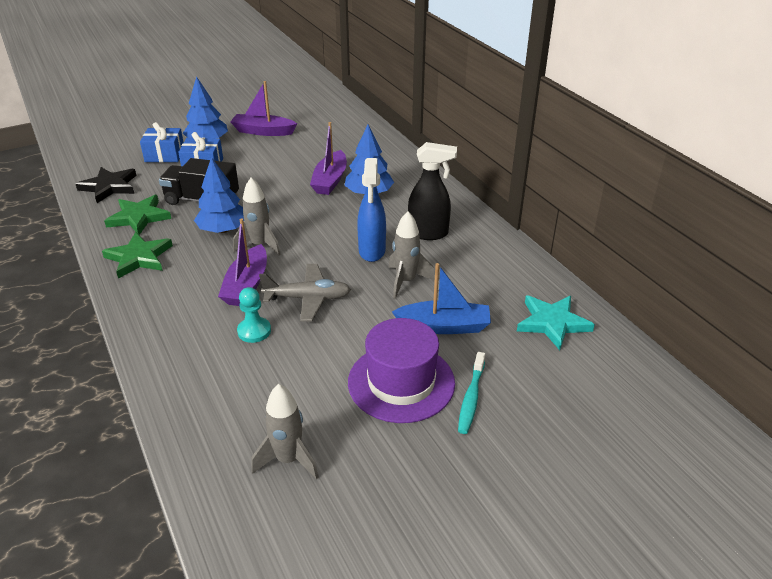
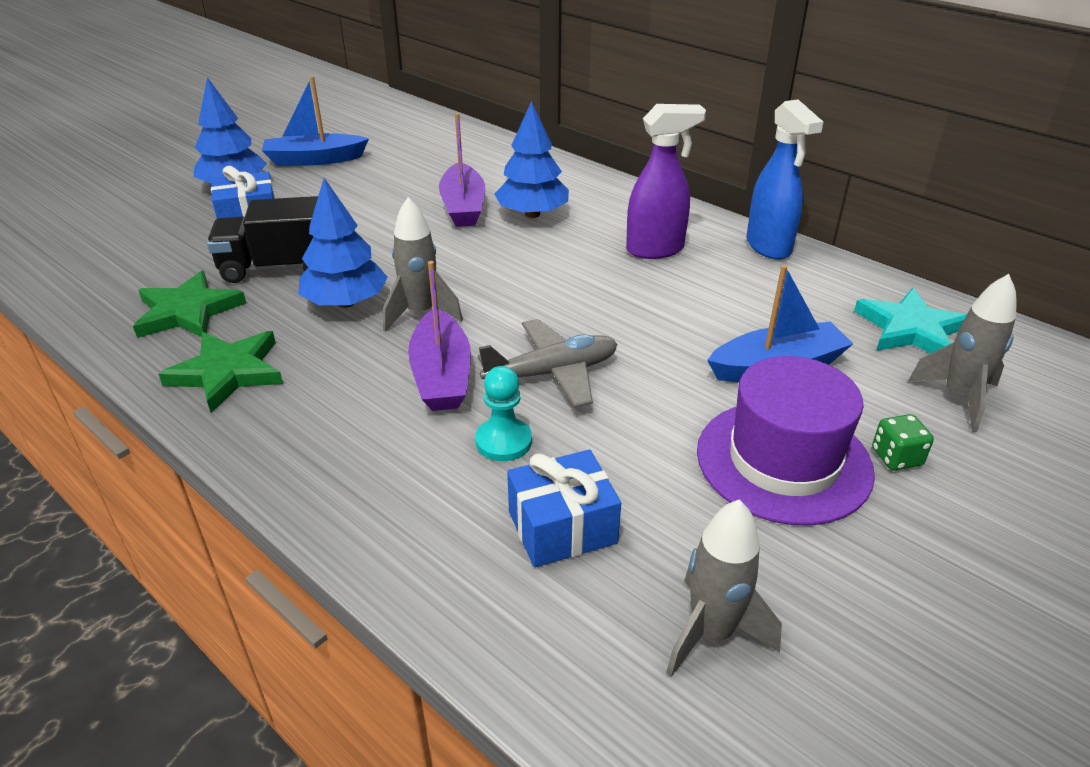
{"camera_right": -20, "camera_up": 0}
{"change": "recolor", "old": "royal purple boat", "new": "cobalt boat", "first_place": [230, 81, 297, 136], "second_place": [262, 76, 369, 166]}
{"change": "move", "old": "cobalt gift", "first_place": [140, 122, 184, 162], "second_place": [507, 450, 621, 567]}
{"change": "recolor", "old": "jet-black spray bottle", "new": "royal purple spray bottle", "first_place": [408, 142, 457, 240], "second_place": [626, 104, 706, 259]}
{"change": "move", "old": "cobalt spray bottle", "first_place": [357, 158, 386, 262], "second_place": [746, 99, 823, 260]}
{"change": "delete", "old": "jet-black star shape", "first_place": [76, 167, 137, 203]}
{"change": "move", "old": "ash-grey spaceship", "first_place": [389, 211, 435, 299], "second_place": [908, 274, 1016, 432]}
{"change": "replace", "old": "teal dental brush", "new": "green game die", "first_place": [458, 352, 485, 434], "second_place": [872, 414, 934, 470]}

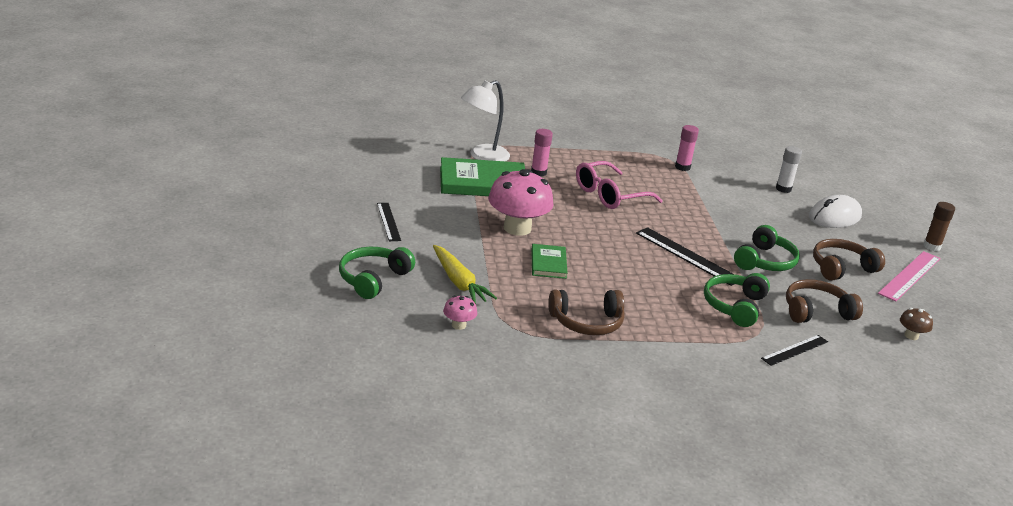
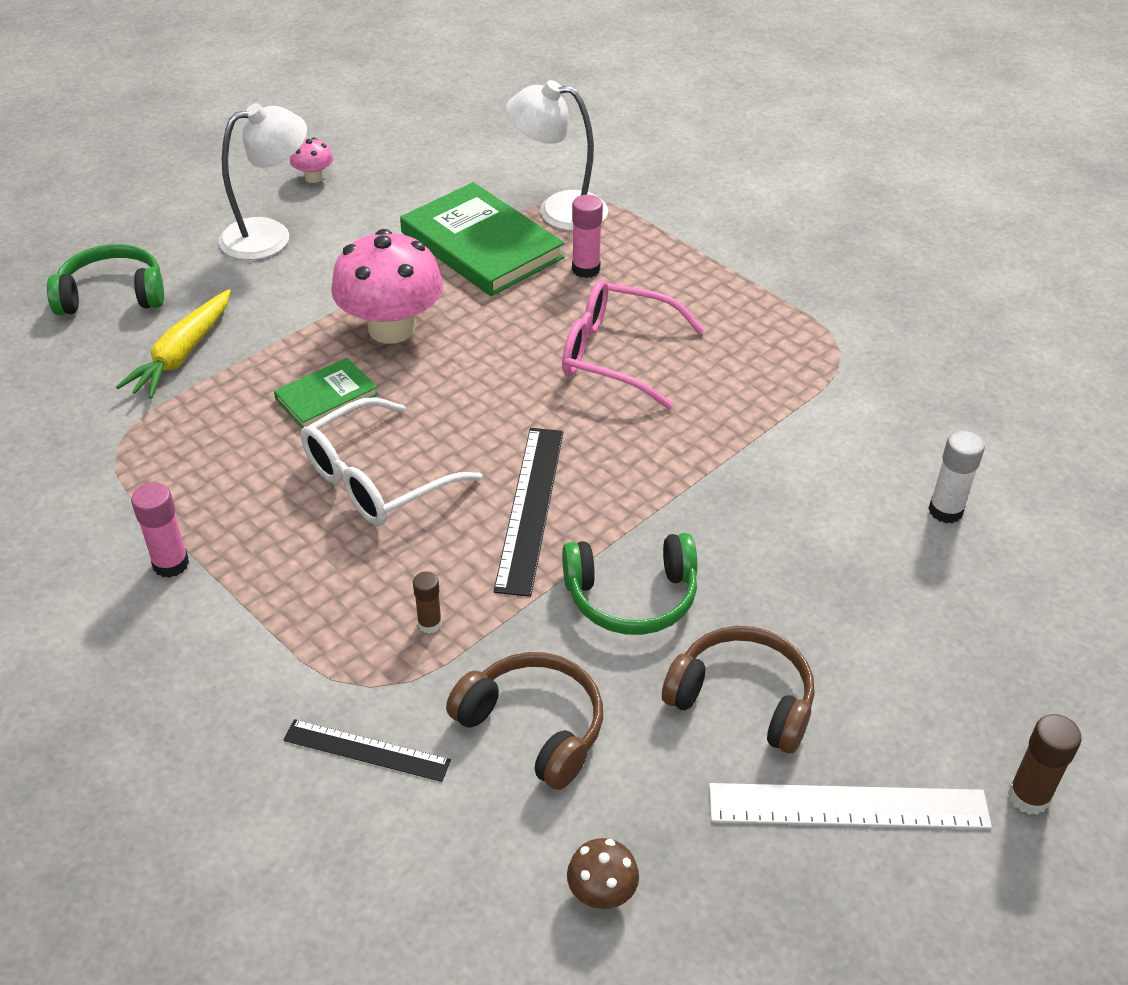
{"camera_right": 55, "camera_up": 15}
{"change": "move", "old": "pink glue stick", "first_place": [675, 125, 699, 171], "second_place": [131, 482, 189, 578]}
{"change": "delete", "old": "pure white PC mouse", "first_place": [809, 195, 862, 228]}
{"change": "replace", "old": "jet-black ruler", "new": "pure white lamp", "first_place": [377, 203, 401, 241], "second_place": [218, 103, 307, 260]}
{"change": "recolor", "old": "pink ruler", "new": "pure white ruler", "first_place": [878, 251, 941, 302], "second_place": [709, 783, 992, 829]}
{"change": "replace", "old": "green over-ear headphones", "new": "brown glue stick", "first_place": [704, 273, 770, 327], "second_place": [413, 572, 442, 634]}
{"change": "delete", "old": "brown over-ear headphones", "first_place": [548, 290, 625, 335]}
{"change": "move", "old": "pink toadstool", "first_place": [443, 295, 477, 330], "second_place": [290, 137, 333, 183]}
{"change": "insert", "new": "pure white spectacles", "second_place": [301, 397, 482, 526]}

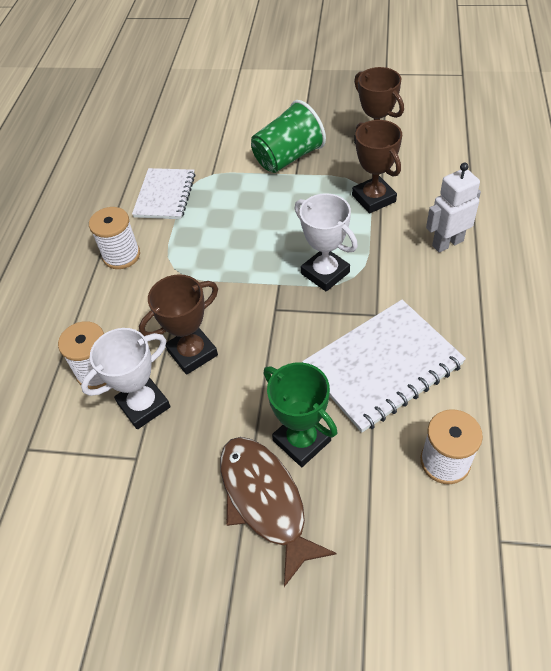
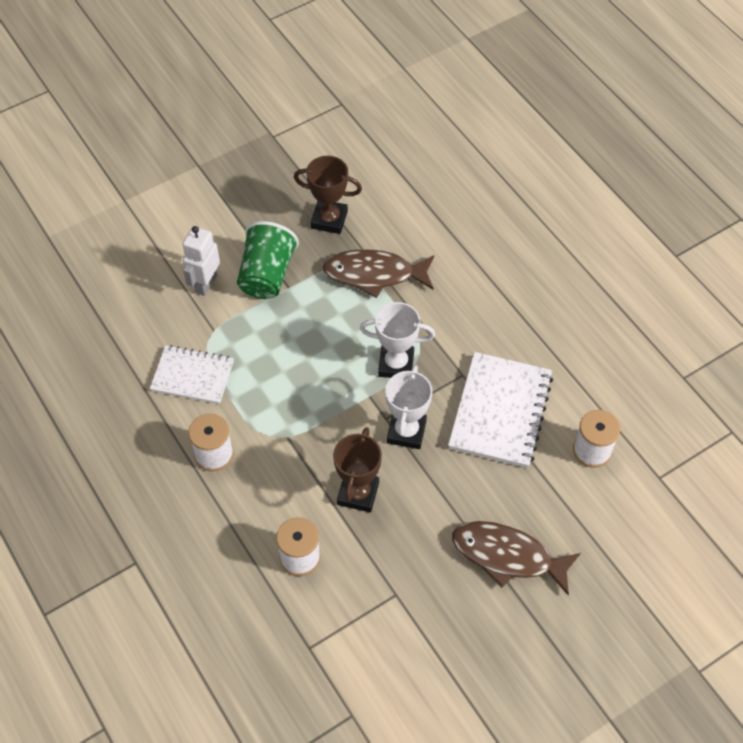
{"camera_right": -45, "camera_up": 5}
{"change": "replace", "old": "brown trophy", "new": "brown fish figure", "first_place": [352, 120, 402, 214], "second_place": [323, 249, 434, 298]}
{"change": "move", "old": "pure white robot", "first_place": [426, 163, 481, 253], "second_place": [182, 226, 220, 296]}
{"change": "rotate", "old": "pure white notebook", "first_place": [132, 168, 195, 219], "second_place": [150, 345, 234, 404], "degrees": -45}
{"change": "move", "old": "pure white trophy", "first_place": [81, 328, 170, 430], "second_place": [385, 365, 432, 449]}
{"change": "delete", "old": "green trophy", "first_place": [264, 362, 337, 467]}

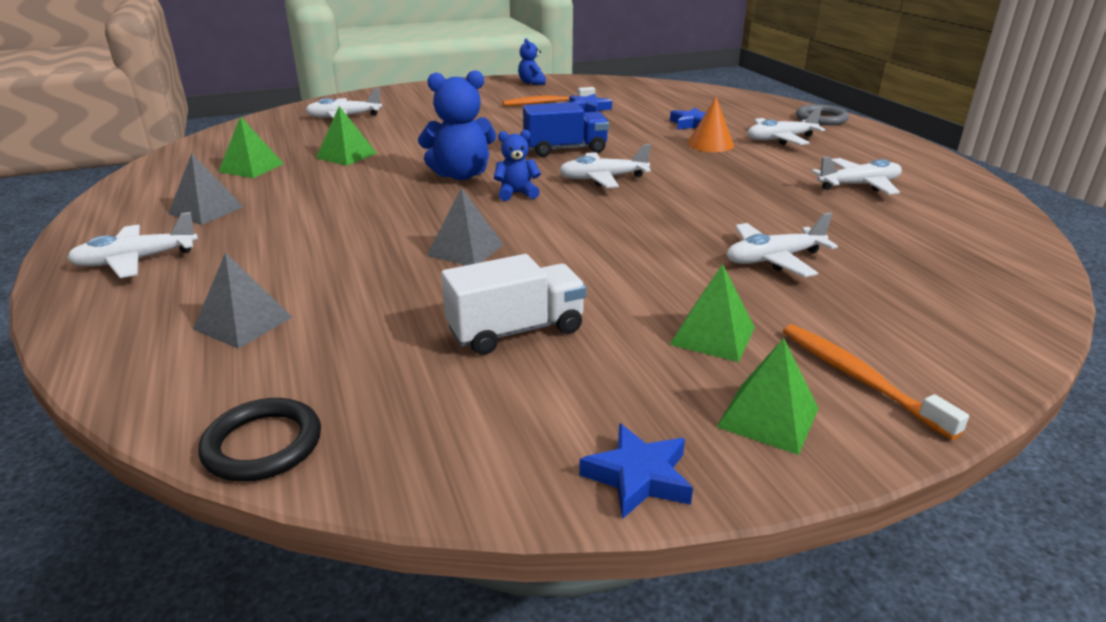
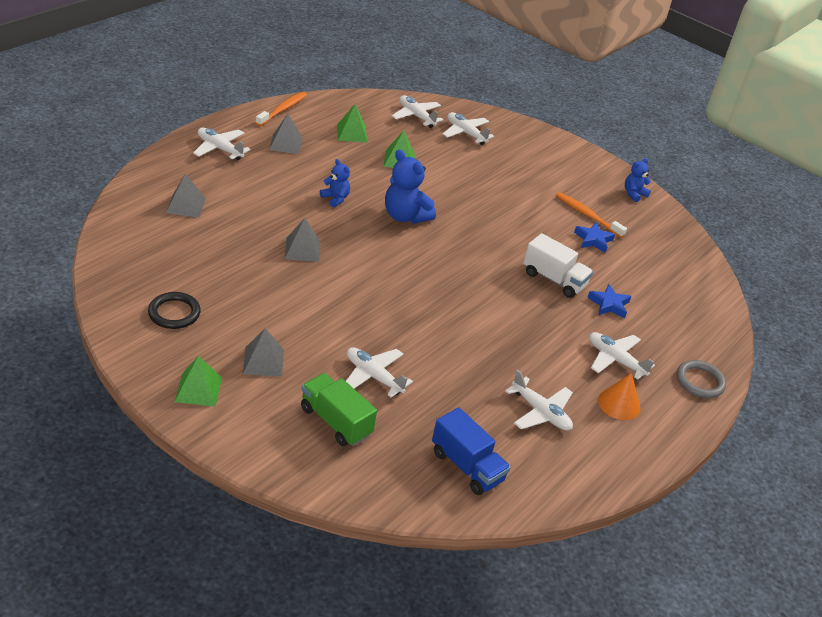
{"camera_right": 55, "camera_up": 10}
{"change": "move", "old": "bright orange cone", "first_place": [687, 97, 734, 152], "second_place": [598, 373, 640, 420]}
{"change": "move", "old": "cobalt lorry", "first_place": [523, 102, 609, 157], "second_place": [432, 407, 511, 495]}
{"change": "move", "old": "cobalt stuffed bear", "first_place": [494, 130, 541, 201], "second_place": [320, 159, 350, 208]}
{"change": "move", "old": "pure white aeroplane", "first_place": [559, 144, 651, 188], "second_place": [392, 95, 443, 128]}
{"change": "move", "old": "pure white lorry", "first_place": [441, 254, 586, 355], "second_place": [523, 233, 593, 298]}
{"change": "recolor", "old": "green solid pyramid", "new": "ash-grey solid pyramid", "first_place": [670, 264, 755, 362], "second_place": [243, 328, 284, 377]}
{"change": "move", "old": "bright orange dental brush", "first_place": [783, 324, 969, 440], "second_place": [256, 92, 307, 126]}
{"change": "move", "old": "jet-black torus", "first_place": [199, 398, 321, 481], "second_place": [148, 292, 201, 329]}
{"change": "delete", "old": "cobalt star shape", "first_place": [579, 423, 693, 519]}
{"change": "insert", "new": "green lorry", "second_place": [301, 373, 377, 446]}

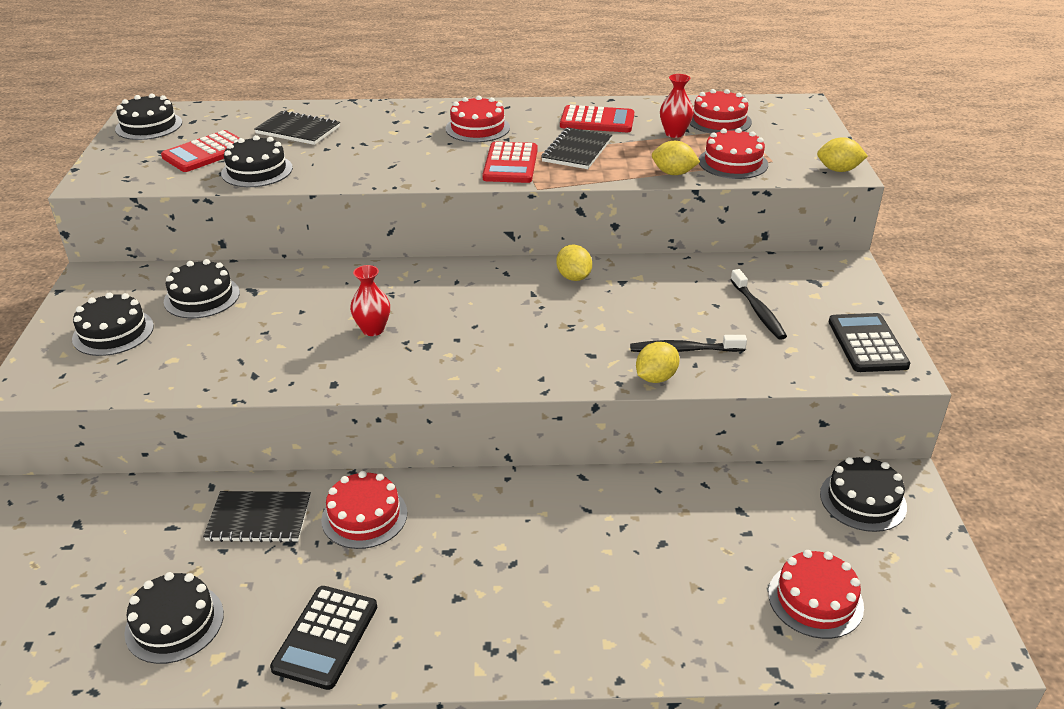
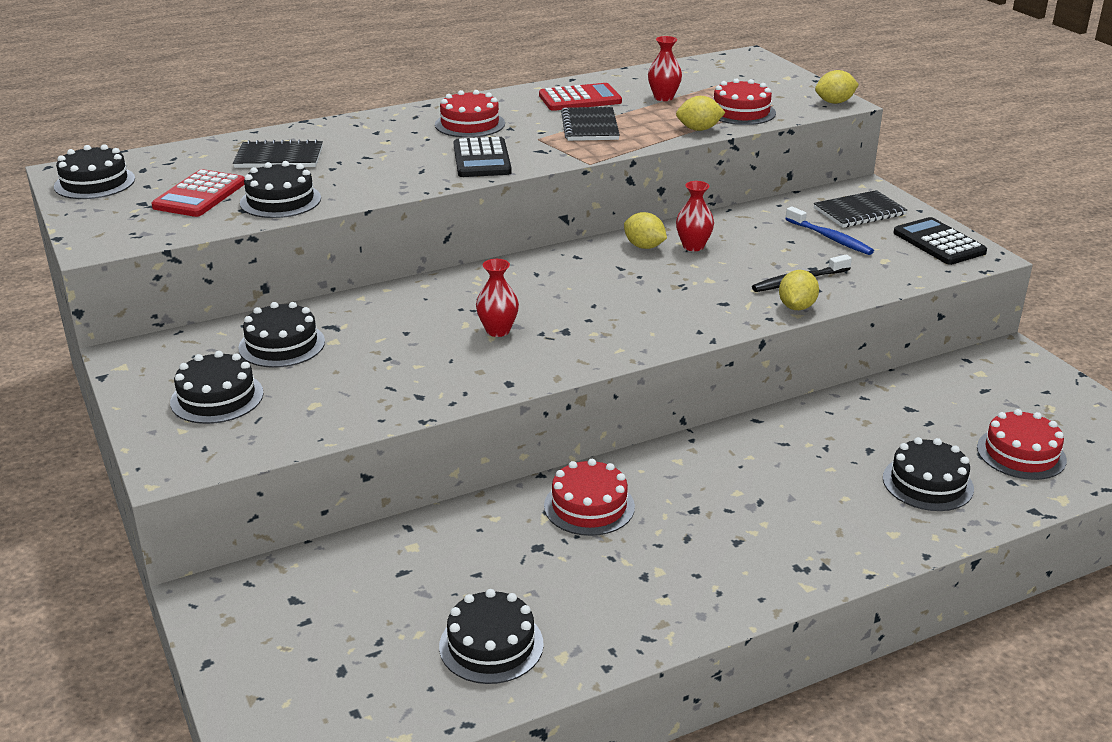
{"camera_right": -25, "camera_up": -5}
{"change": "delete", "old": "crimson gateau", "first_place": [690, 89, 752, 134]}
{"change": "delete", "old": "crimson adding machine", "first_place": [482, 142, 538, 183]}
{"change": "recolor", "old": "jet-black dental brush", "new": "cobalt dental brush", "first_place": [730, 269, 787, 340], "second_place": [785, 206, 874, 255]}
{"change": "move", "old": "jet-black gateau", "first_place": [820, 456, 907, 532], "second_place": [883, 437, 974, 511]}
{"change": "move", "old": "jet-black notebook", "first_place": [203, 491, 311, 543], "second_place": [814, 190, 907, 228]}
{"change": "move", "old": "jet-black adding machine", "first_place": [270, 586, 377, 690], "second_place": [454, 137, 512, 177]}
{"change": "insert", "new": "crimson tall vase", "second_place": [676, 181, 714, 251]}

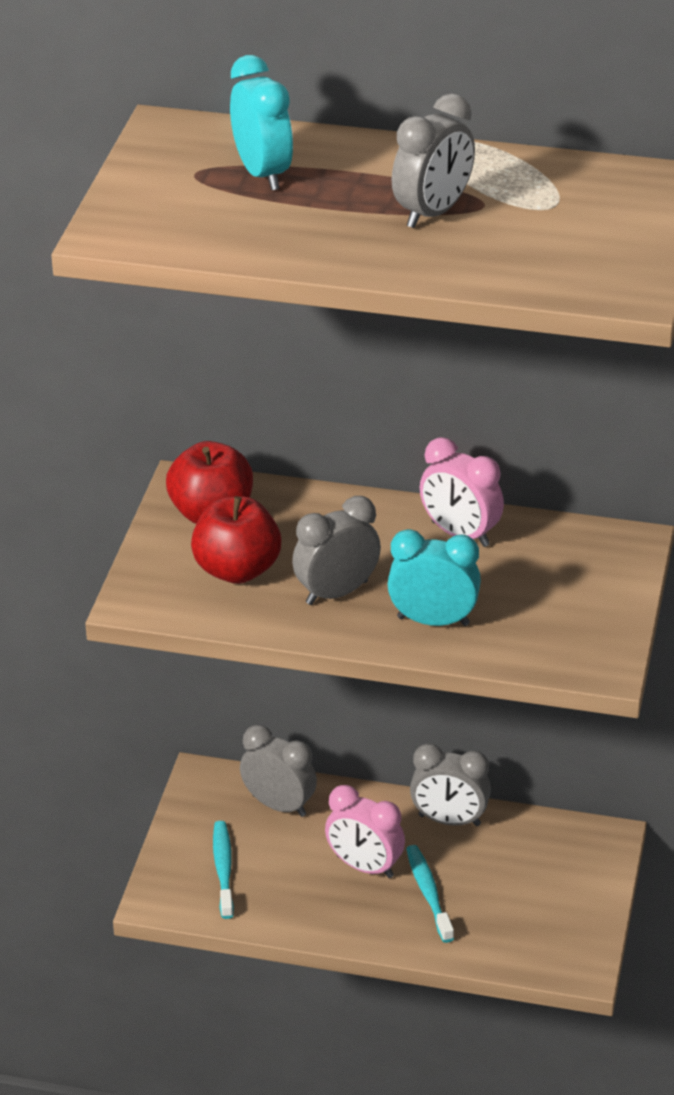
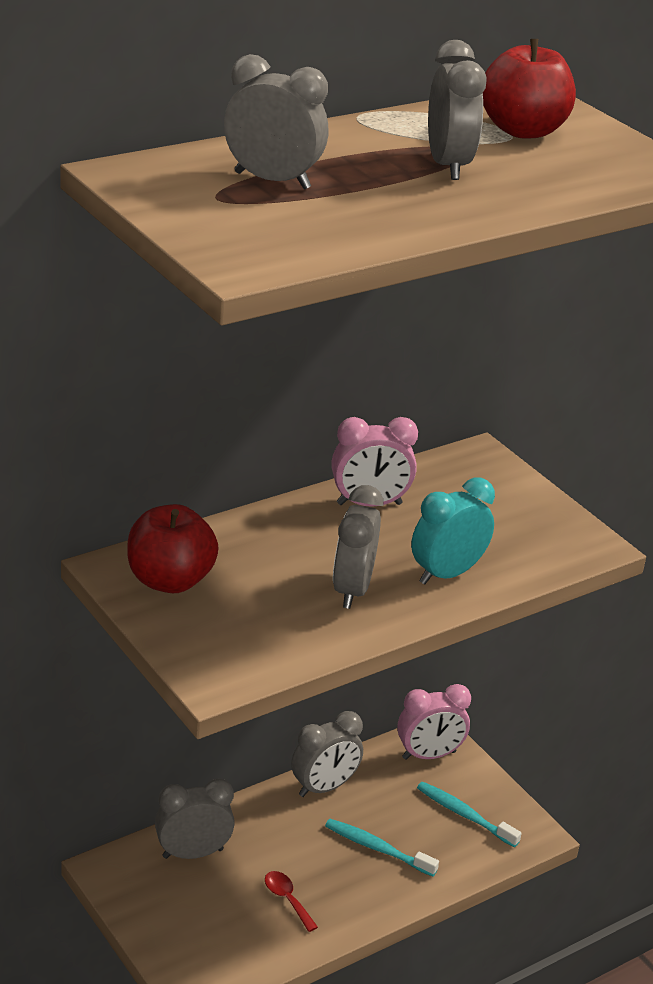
{"camera_right": -50, "camera_up": -5}
{"change": "recolor", "old": "teal bedside clock", "new": "ash-grey bedside clock", "first_place": [230, 55, 293, 190], "second_place": [224, 54, 328, 189]}
{"change": "move", "old": "crimson apple fruit", "first_place": [191, 496, 281, 584], "second_place": [483, 39, 576, 139]}
{"change": "move", "old": "pink bedside clock", "first_place": [325, 785, 405, 878], "second_place": [397, 684, 471, 760]}
{"change": "move", "old": "teal dental brush", "first_place": [213, 821, 234, 919], "second_place": [417, 782, 522, 847]}
{"change": "insert", "new": "crimson spoon", "second_place": [265, 871, 318, 932]}

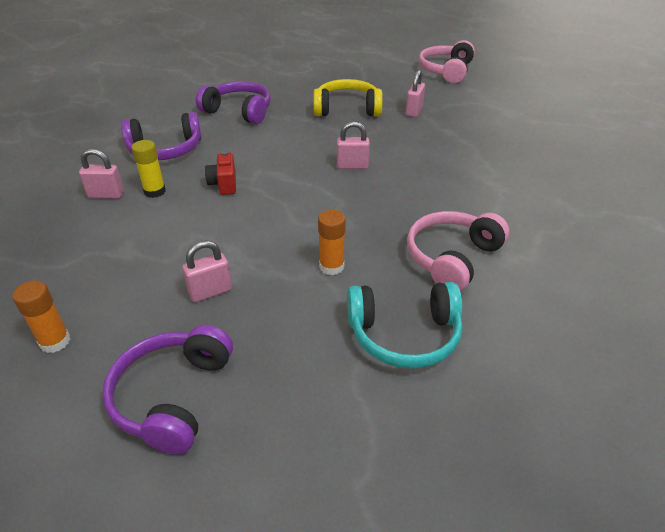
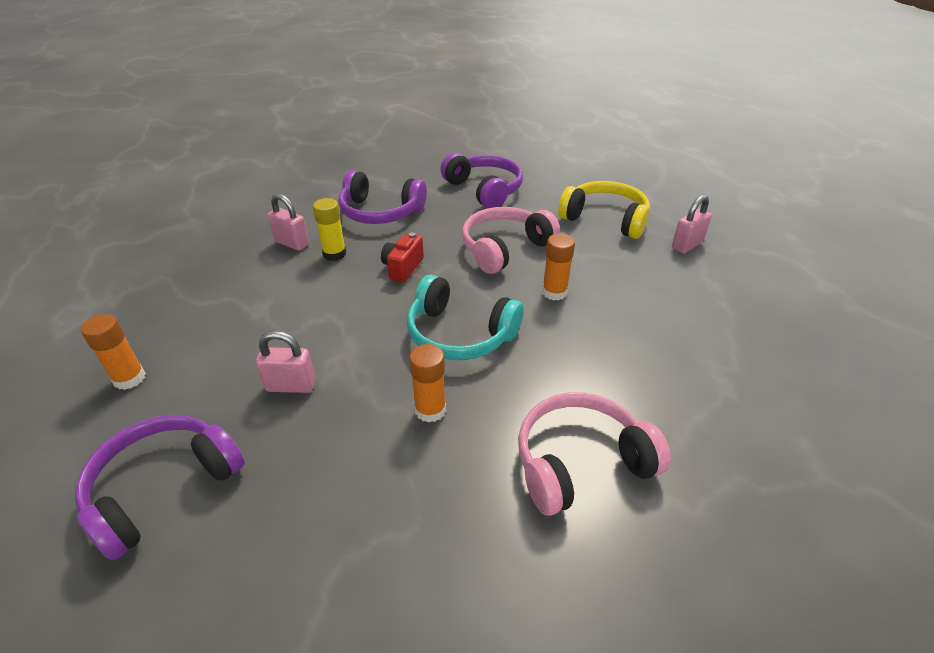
{"camera_right": 30, "camera_up": 0}
{"change": "move", "old": "pink over-ear headphones", "first_place": [419, 40, 475, 83], "second_place": [462, 207, 560, 274]}
{"change": "replace", "old": "pink small lock", "new": "bright orange glue stick", "first_place": [337, 121, 370, 169], "second_place": [542, 233, 575, 300]}
{"change": "move", "old": "teal over-ear headphones", "first_place": [347, 282, 463, 369], "second_place": [407, 275, 524, 360]}

